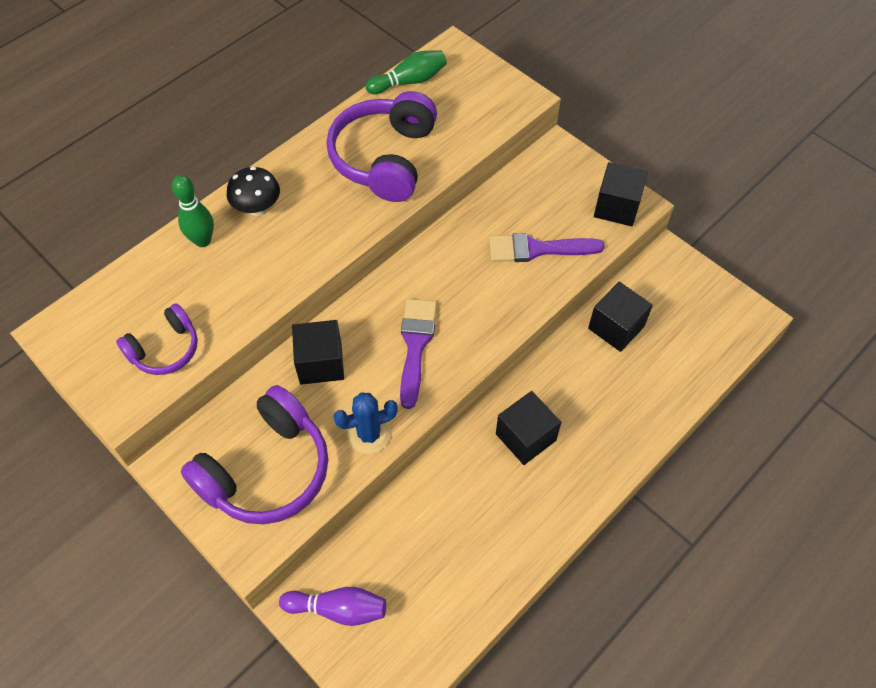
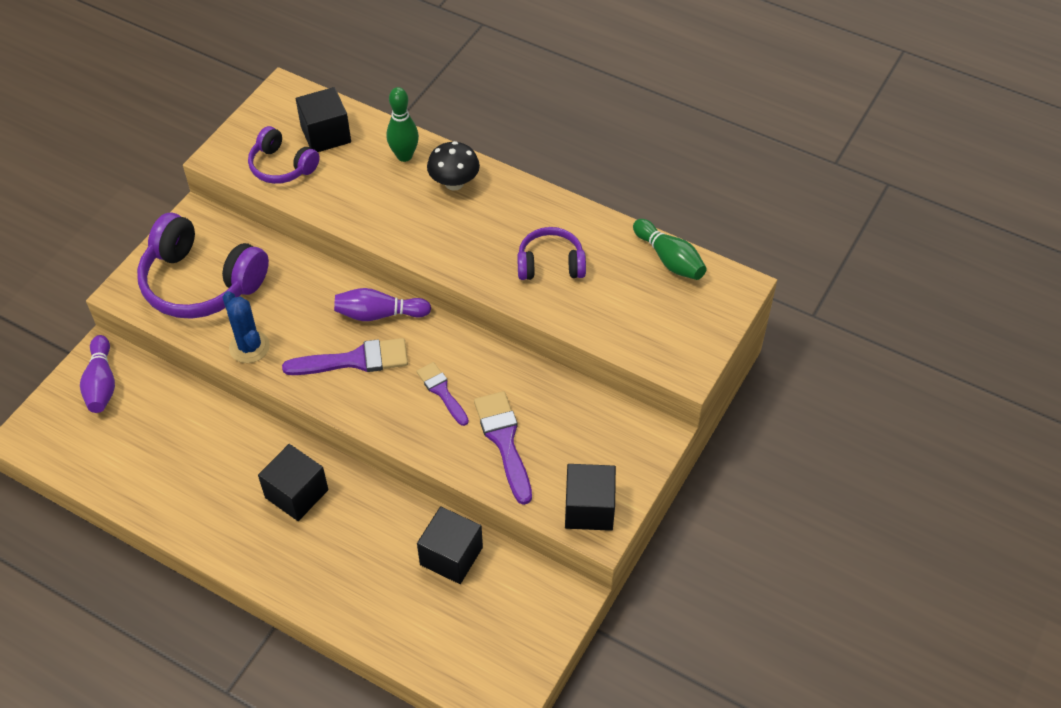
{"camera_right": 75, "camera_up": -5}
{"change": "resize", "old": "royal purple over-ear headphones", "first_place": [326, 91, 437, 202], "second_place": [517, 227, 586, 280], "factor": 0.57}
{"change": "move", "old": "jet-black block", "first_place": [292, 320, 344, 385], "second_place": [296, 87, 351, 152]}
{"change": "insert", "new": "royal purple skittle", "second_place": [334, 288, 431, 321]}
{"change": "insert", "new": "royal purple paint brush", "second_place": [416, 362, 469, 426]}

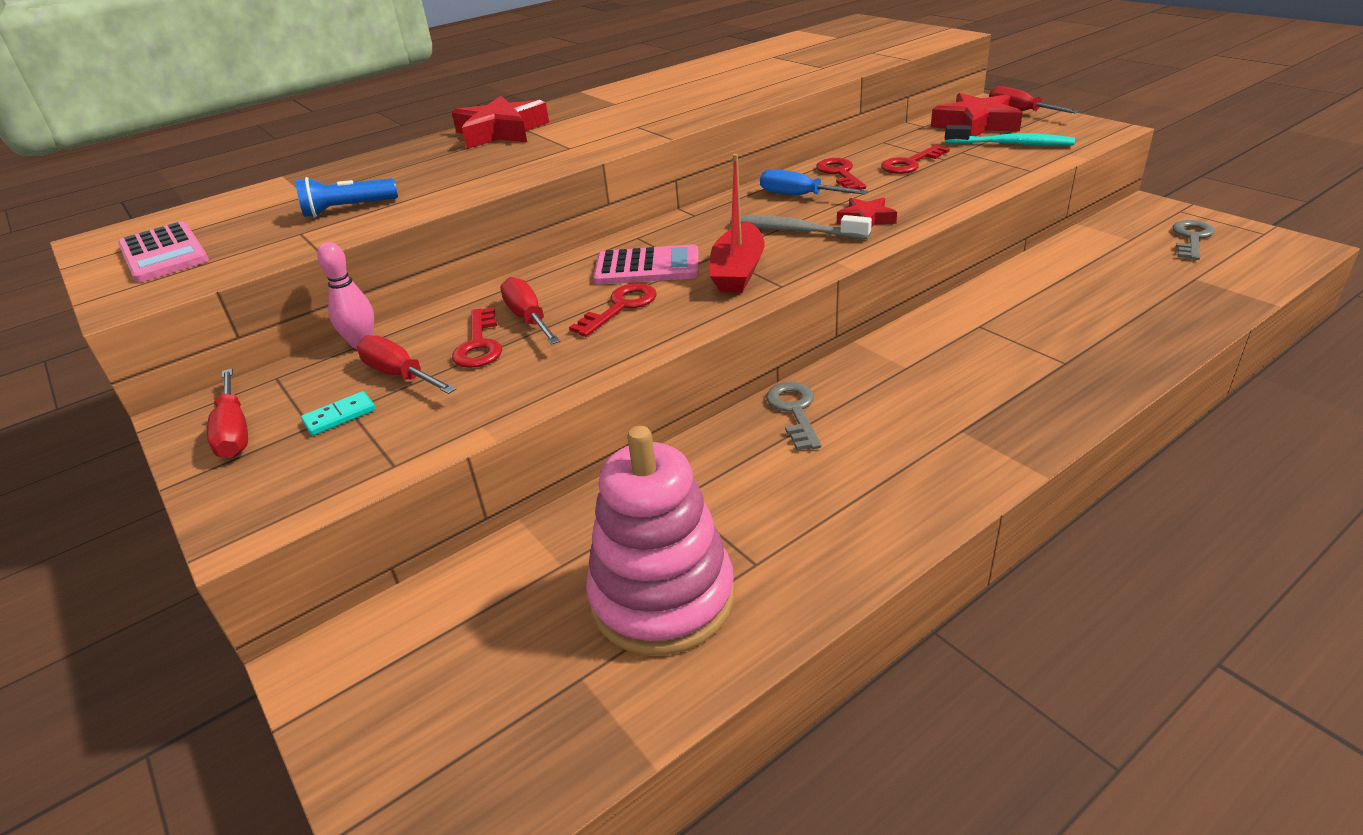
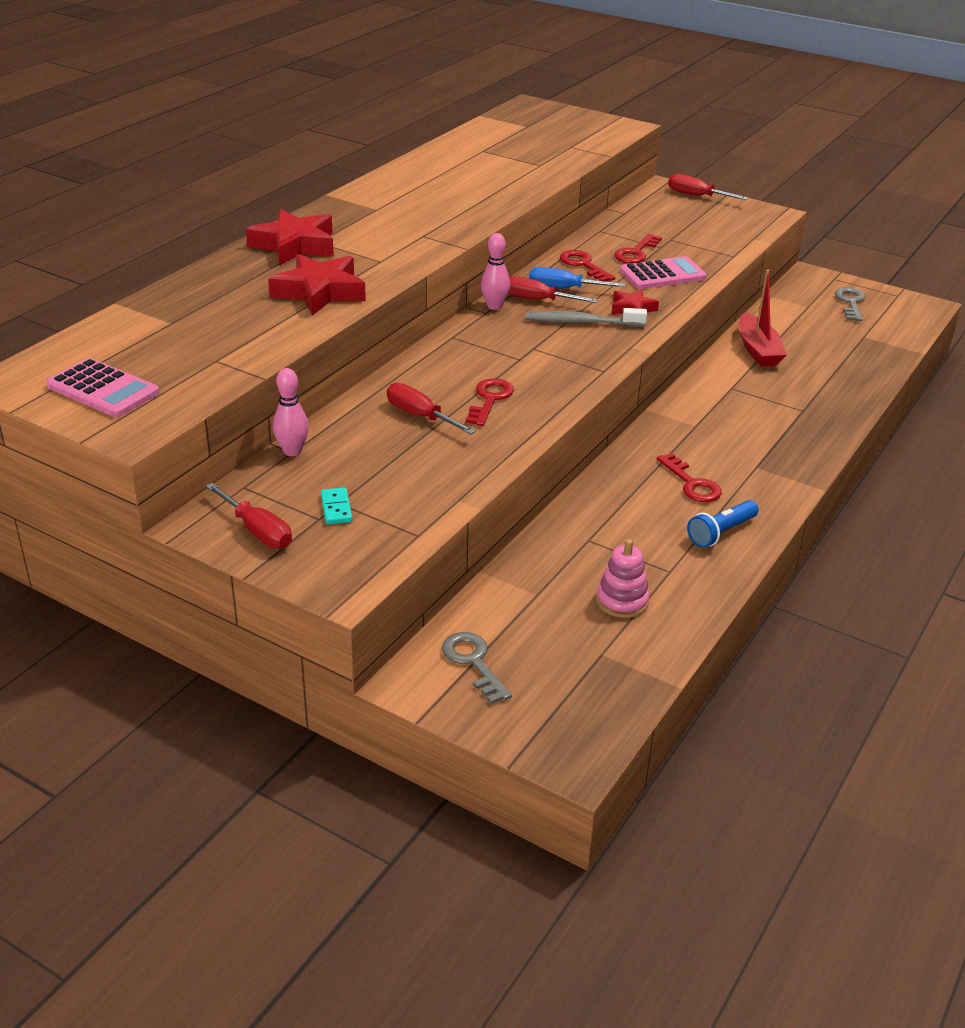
{"camera_right": -25, "camera_up": 0}
{"change": "move", "old": "crimson star shape", "first_place": [931, 93, 1023, 136], "second_place": [268, 254, 366, 316]}
{"change": "delete", "old": "teal dental brush", "first_place": [945, 125, 1075, 146]}
{"change": "move", "old": "crimson boat", "first_place": [710, 154, 765, 293], "second_place": [739, 269, 787, 367]}
{"change": "move", "old": "cobalt torch", "first_place": [296, 177, 398, 217], "second_place": [687, 500, 759, 548]}
{"change": "move", "old": "pink adding machine", "first_place": [593, 244, 699, 285], "second_place": [620, 256, 706, 289]}
{"change": "move", "old": "crimson door key", "first_place": [452, 307, 502, 368], "second_place": [657, 453, 722, 502]}
{"change": "move", "old": "crimson flat screwdriver", "first_place": [357, 335, 456, 394], "second_place": [508, 276, 598, 303]}
{"change": "move", "old": "ash-grey door key", "first_place": [766, 382, 822, 450], "second_place": [442, 632, 512, 704]}
{"change": "rotate", "old": "teal domino", "first_place": [301, 391, 376, 436], "second_place": [321, 487, 353, 524], "degrees": -45}
{"change": "resize", "old": "pink stacking rings", "first_place": [586, 426, 734, 655], "second_place": [596, 539, 650, 618], "factor": 0.51}
{"change": "insert", "new": "pink skittle", "second_place": [481, 233, 510, 310]}

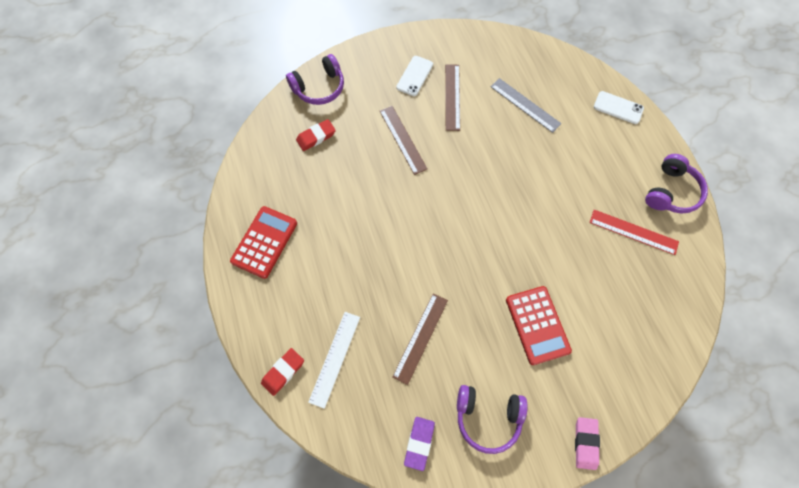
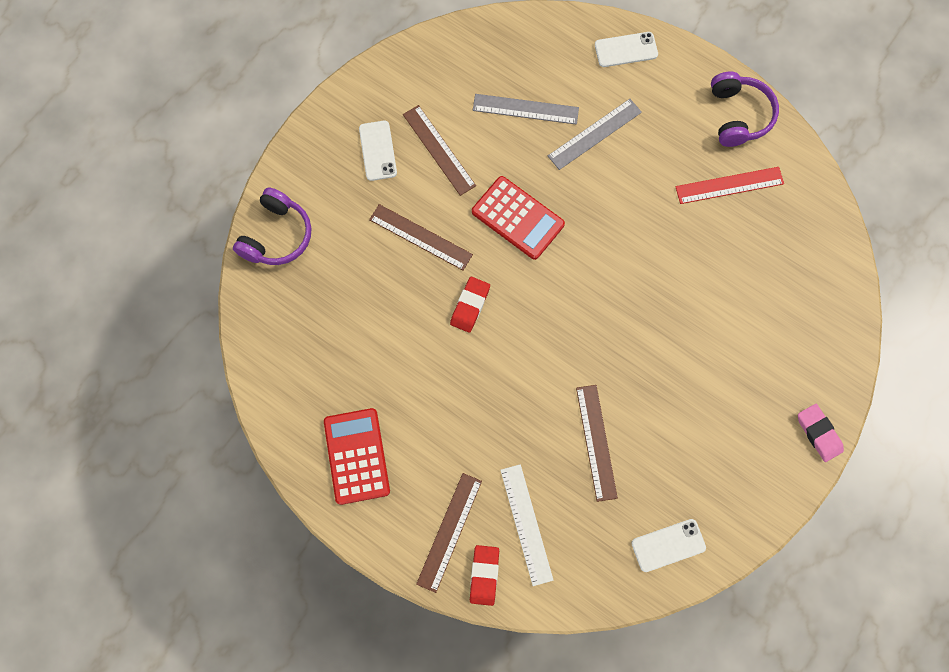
{"camera_right": -35, "camera_up": 5}
{"change": "move", "old": "crimson eraser", "first_place": [296, 119, 336, 151], "second_place": [450, 277, 490, 333]}
{"change": "move", "old": "crimson adding machine", "first_place": [506, 286, 572, 365], "second_place": [472, 176, 565, 260]}
{"change": "delete", "old": "royal purple over-ear headphones", "first_place": [457, 385, 528, 454]}
{"change": "replace", "old": "royal purple eraser", "new": "pure white smartphone", "first_place": [404, 417, 435, 471], "second_place": [631, 519, 706, 572]}
{"change": "insert", "new": "ash-grey ruler", "second_place": [548, 99, 642, 170]}
{"change": "insert", "new": "brown ruler", "second_place": [416, 473, 482, 593]}

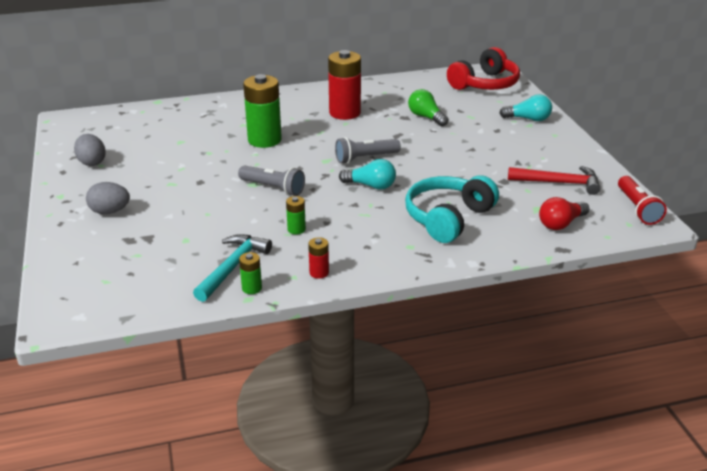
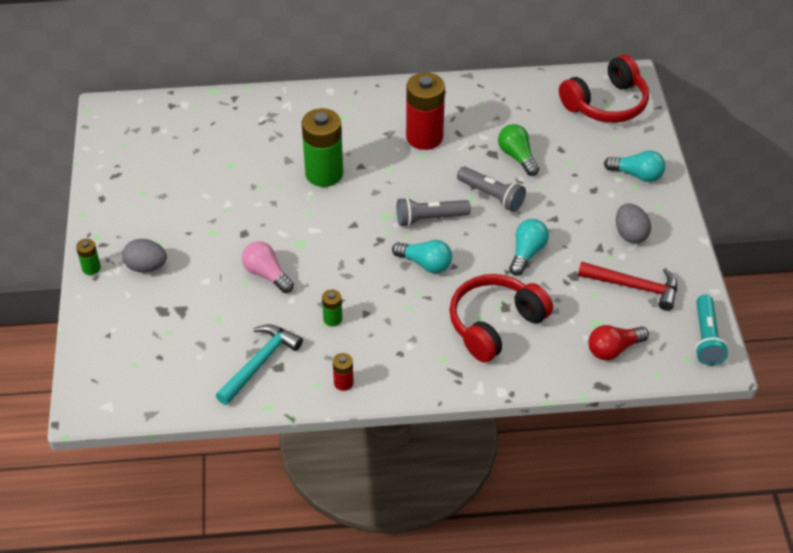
{"camera_right": 10, "camera_up": 15}
{"change": "move", "old": "ash-grey toy egg", "first_place": [74, 134, 106, 166], "second_place": [616, 203, 651, 244]}
{"change": "move", "old": "ash-grey torch", "first_place": [238, 165, 305, 196], "second_place": [457, 167, 526, 212]}
{"change": "recolor", "old": "teal over-ear headphones", "new": "crimson over-ear headphones", "first_place": [405, 175, 499, 243], "second_place": [449, 274, 553, 363]}
{"change": "recolor", "old": "crimson torch", "new": "teal torch", "first_place": [618, 176, 667, 225], "second_place": [695, 295, 728, 365]}
{"change": "move", "old": "green AA battery", "first_place": [239, 252, 262, 294], "second_place": [76, 239, 101, 275]}
{"change": "insert", "new": "teal bulb", "second_place": [509, 219, 549, 276]}
{"change": "insert", "new": "pink bulb", "second_place": [242, 241, 294, 293]}

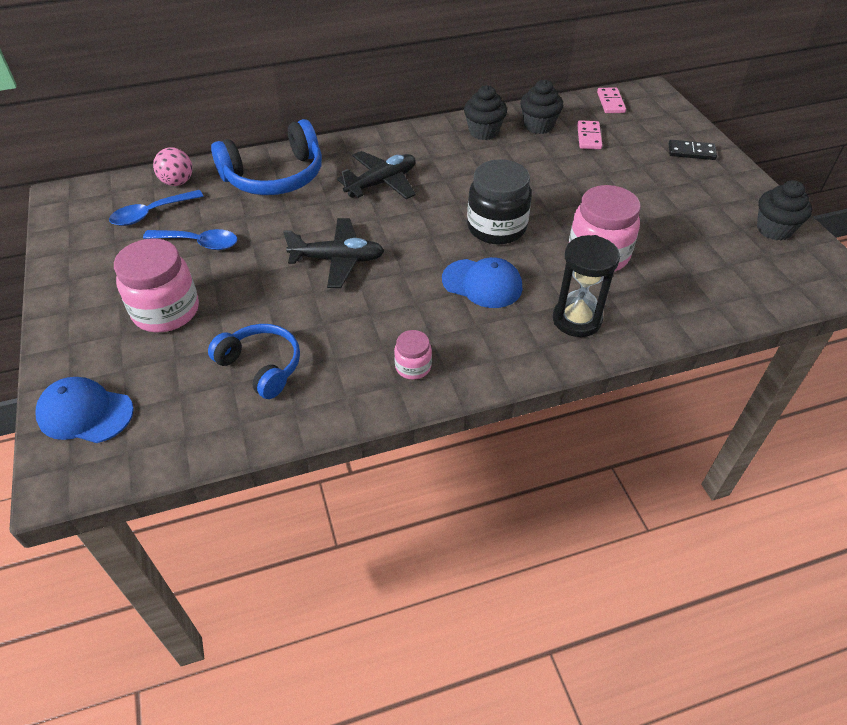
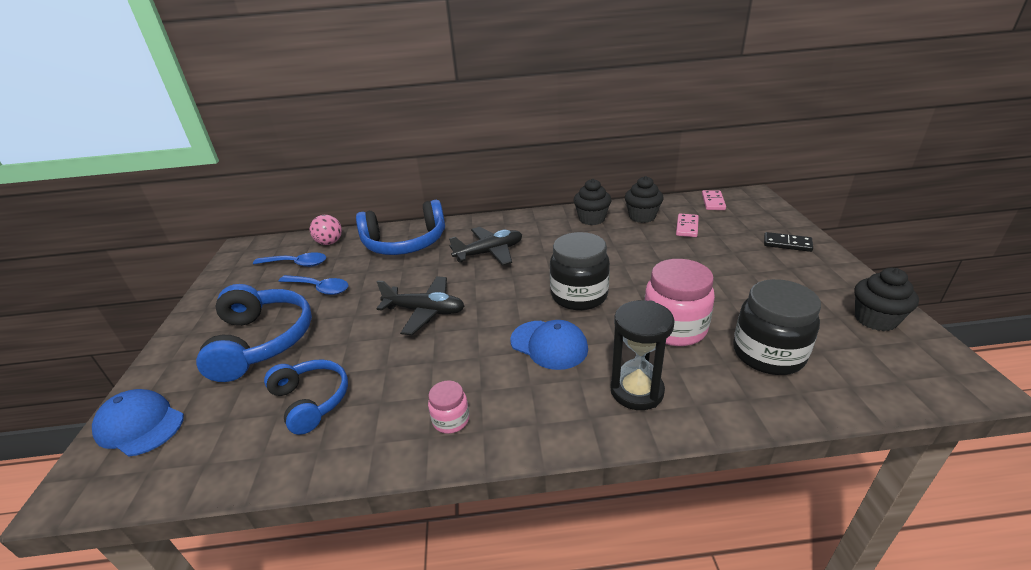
{"camera_right": 15, "camera_up": -15}
{"change": "rotate", "old": "cobalt spoon", "first_place": [109, 190, 203, 226], "second_place": [253, 252, 326, 267], "degrees": -150}
{"change": "replace", "old": "pink preserve jar", "new": "cobalt over-ear headphones", "first_place": [114, 239, 199, 333], "second_place": [196, 284, 312, 382]}
{"change": "insert", "new": "jet-black preserve jar", "second_place": [733, 279, 821, 375]}

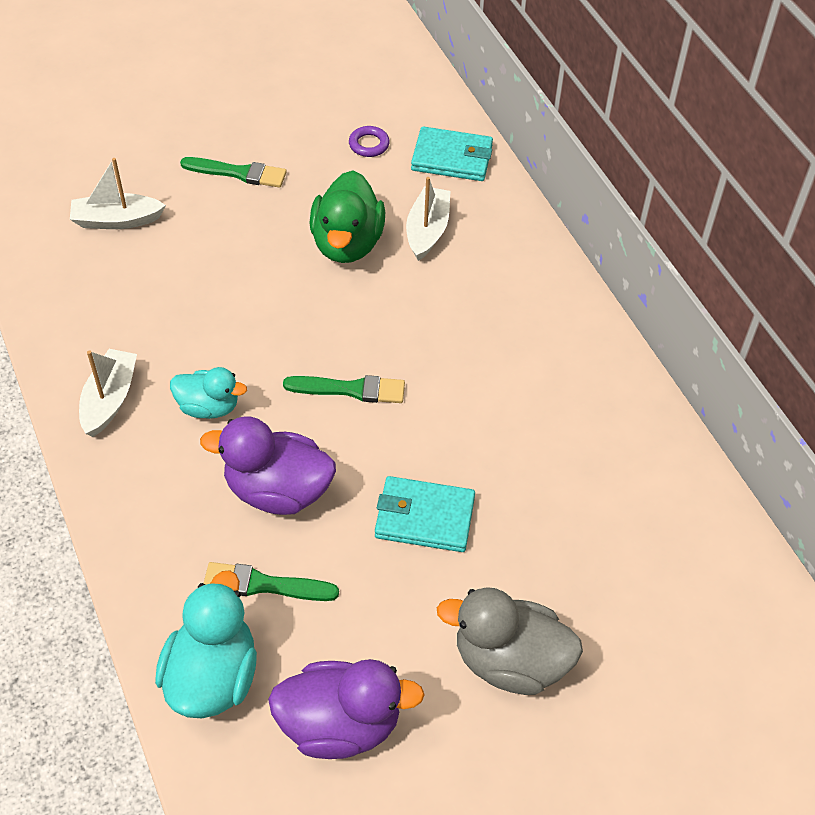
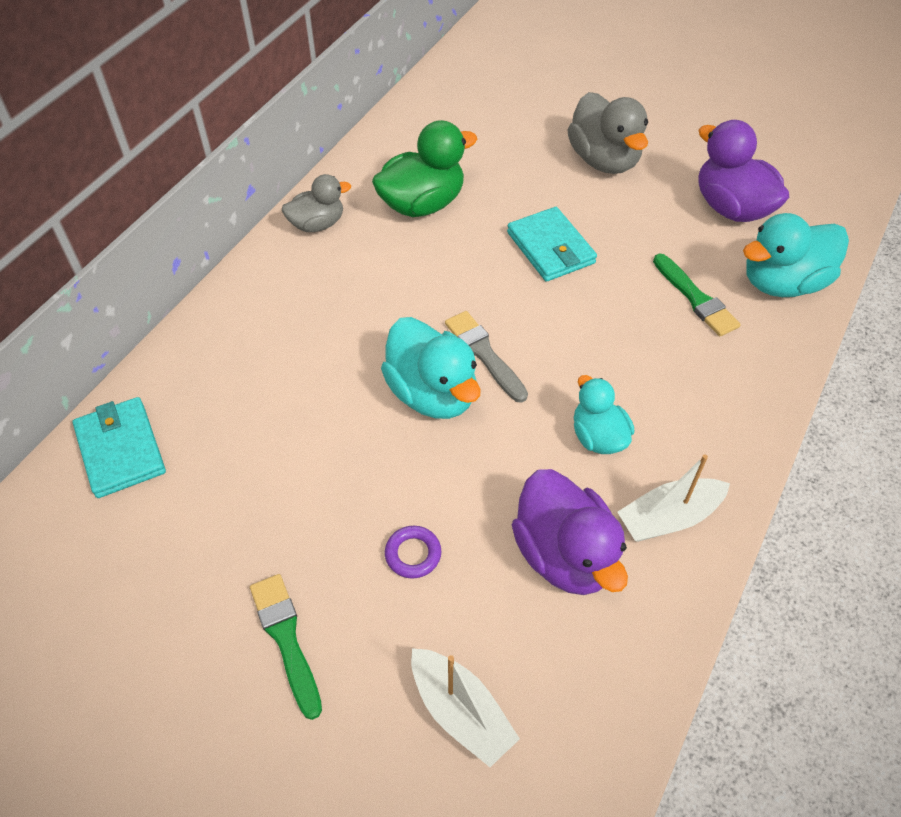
{"camera_right": -125, "camera_up": 0}
{"change": "move", "old": "royal purple torus", "first_place": [349, 126, 390, 157], "second_place": [385, 526, 441, 579]}
{"change": "move", "old": "green rubber duck", "first_place": [309, 171, 385, 263], "second_place": [372, 120, 477, 217]}
{"change": "delete", "old": "pure white boat", "first_place": [406, 177, 450, 261]}
{"change": "recolor", "old": "green paint brush", "new": "ash-grey paint brush", "first_place": [283, 375, 405, 403], "second_place": [445, 311, 528, 403]}
{"change": "move", "old": "royal purple rubber duck", "first_place": [200, 416, 336, 515], "second_place": [512, 469, 628, 595]}
{"change": "insert", "new": "ash-grey rubber duck", "second_place": [282, 174, 351, 232]}
{"change": "insert", "new": "teal rubber duck", "second_place": [381, 317, 481, 419]}

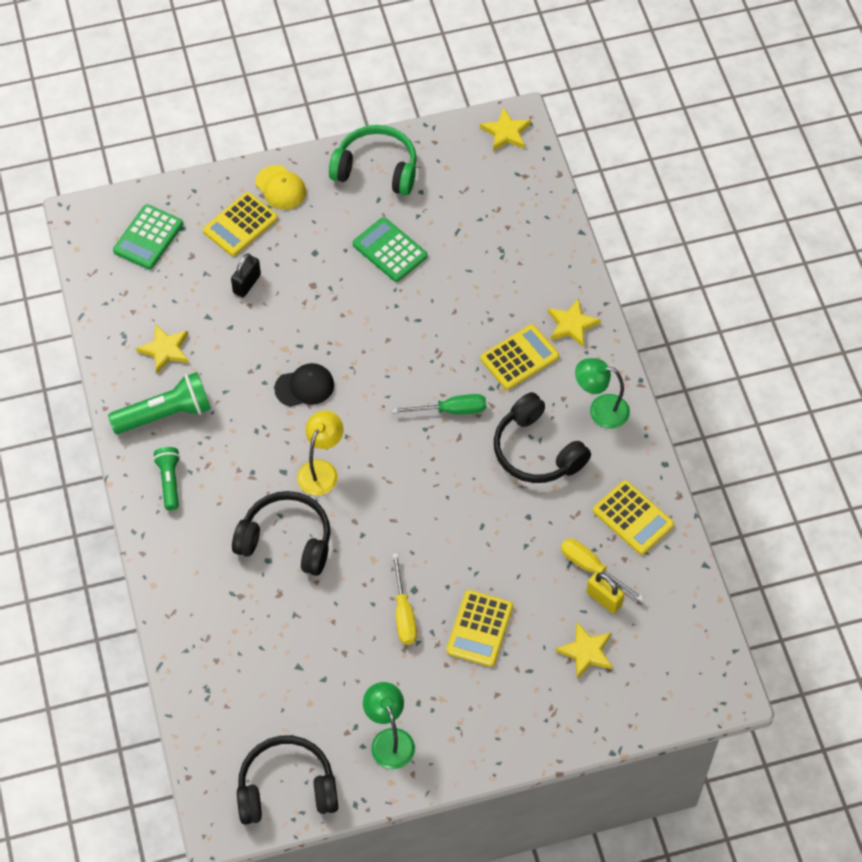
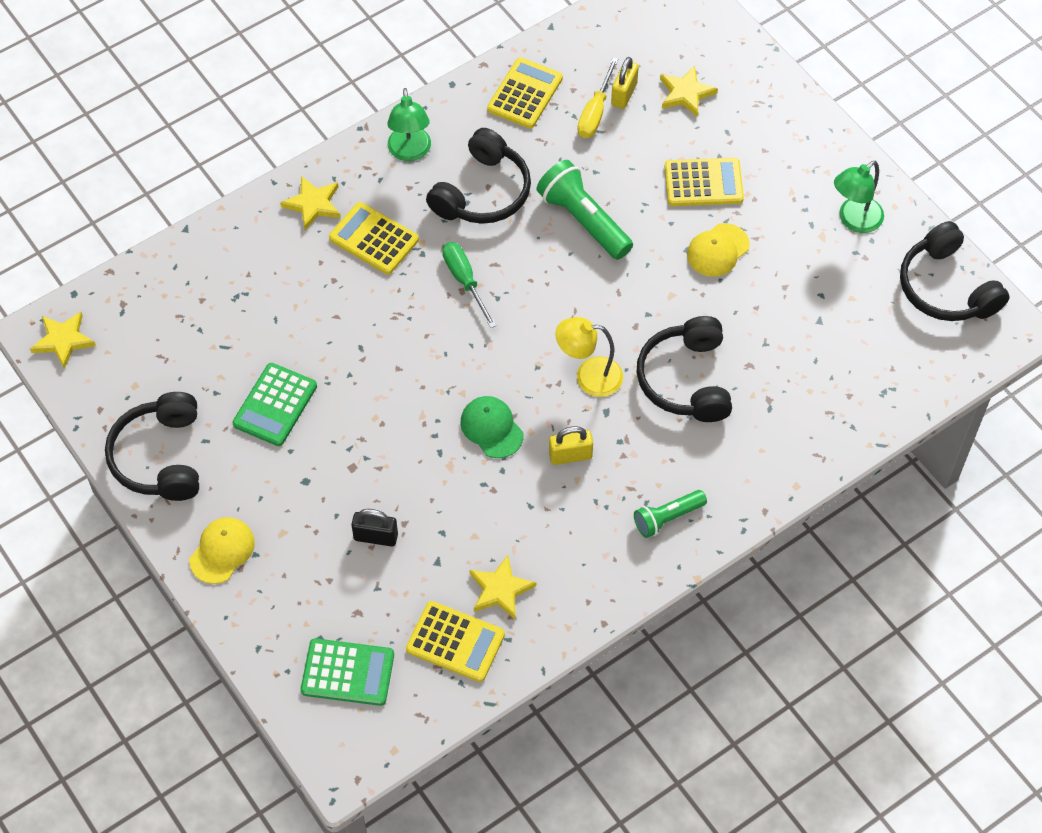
{"camera_right": -110, "camera_up": 0}
{"change": "recolor", "old": "green over-ear headphones", "new": "jet-black over-ear headphones", "first_place": [329, 125, 417, 195], "second_place": [105, 392, 199, 501]}
{"change": "move", "old": "yellow adding machine", "first_place": [203, 192, 278, 256], "second_place": [406, 601, 505, 682]}
{"change": "recolor", "old": "jet-black peaked cap", "new": "green peaked cap", "first_place": [274, 363, 334, 407], "second_place": [460, 396, 524, 458]}
{"change": "move", "old": "green torch", "first_place": [108, 372, 211, 434], "second_place": [537, 160, 633, 260]}
{"change": "replace", "old": "yellow flat screwdriver", "new": "yellow peaked cap", "first_place": [392, 553, 417, 645], "second_place": [687, 223, 750, 277]}
{"change": "insert", "new": "yellow small lock", "second_place": [549, 426, 593, 465]}

